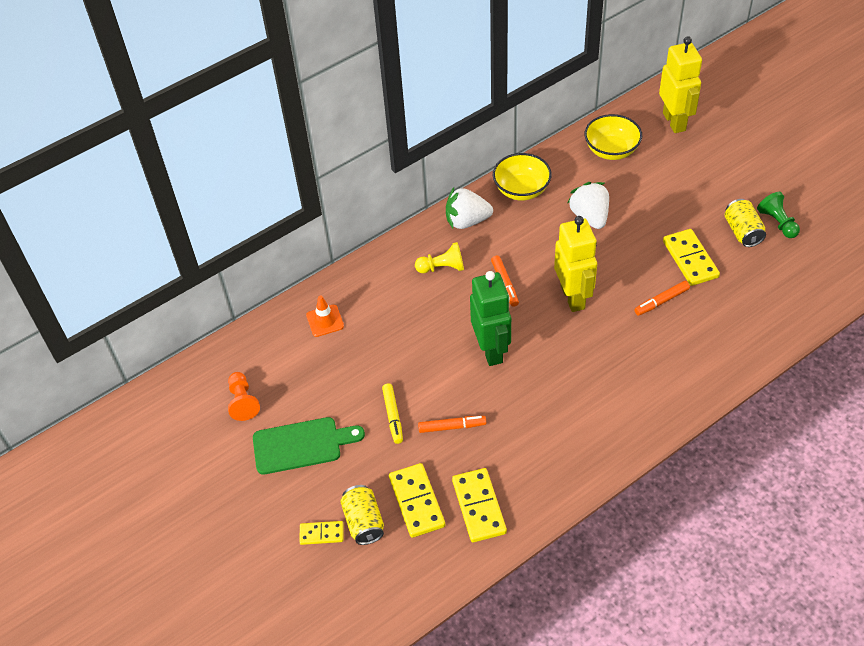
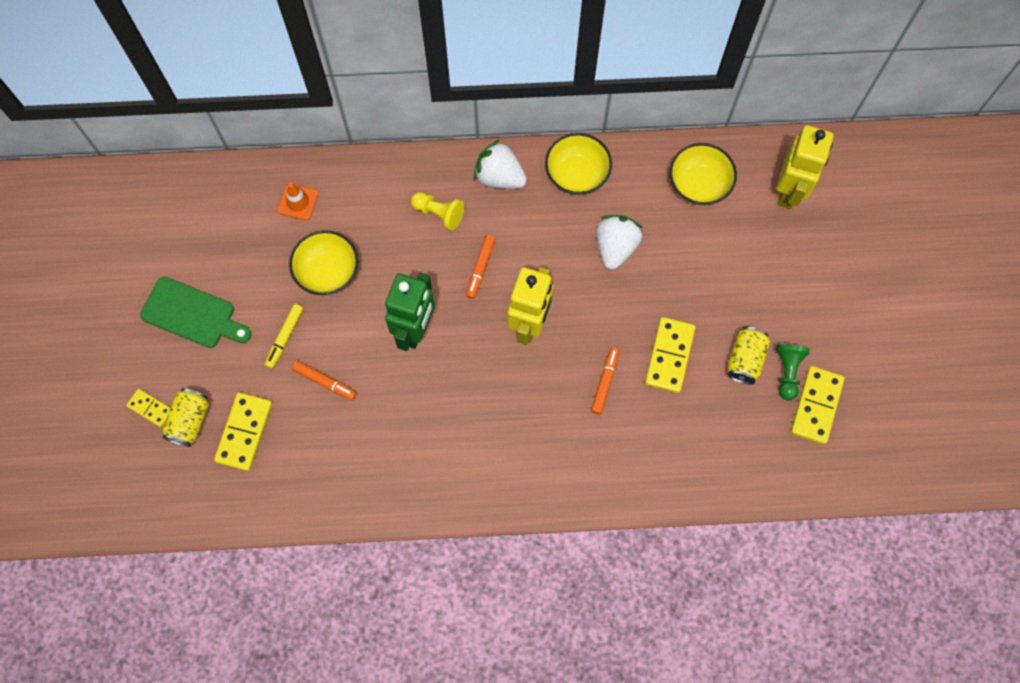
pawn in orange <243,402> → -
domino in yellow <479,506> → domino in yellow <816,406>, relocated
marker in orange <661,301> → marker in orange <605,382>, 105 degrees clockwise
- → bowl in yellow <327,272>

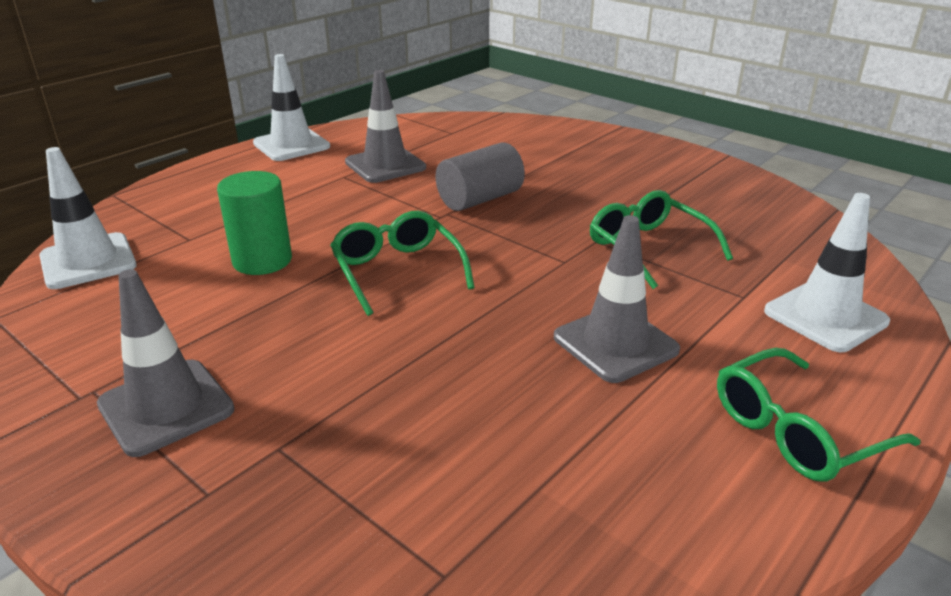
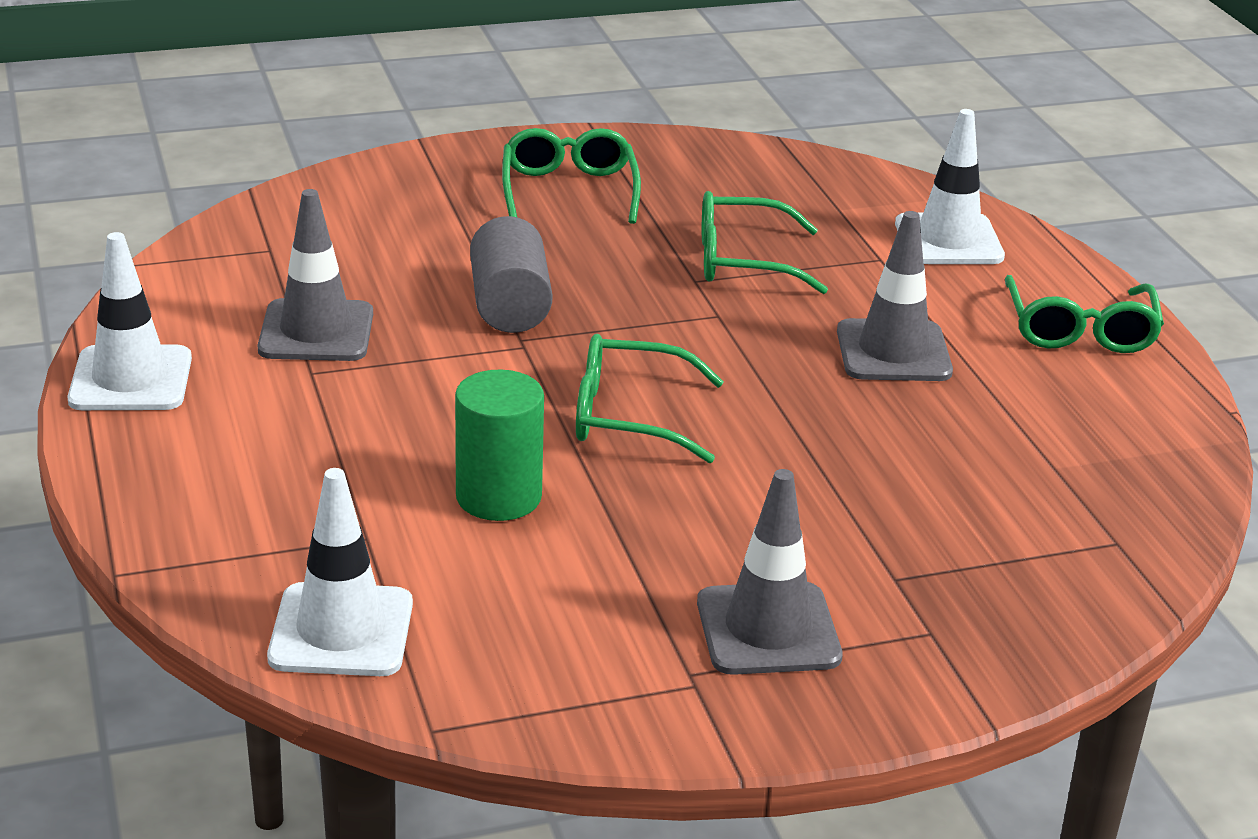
- → glasses in green <569,191>

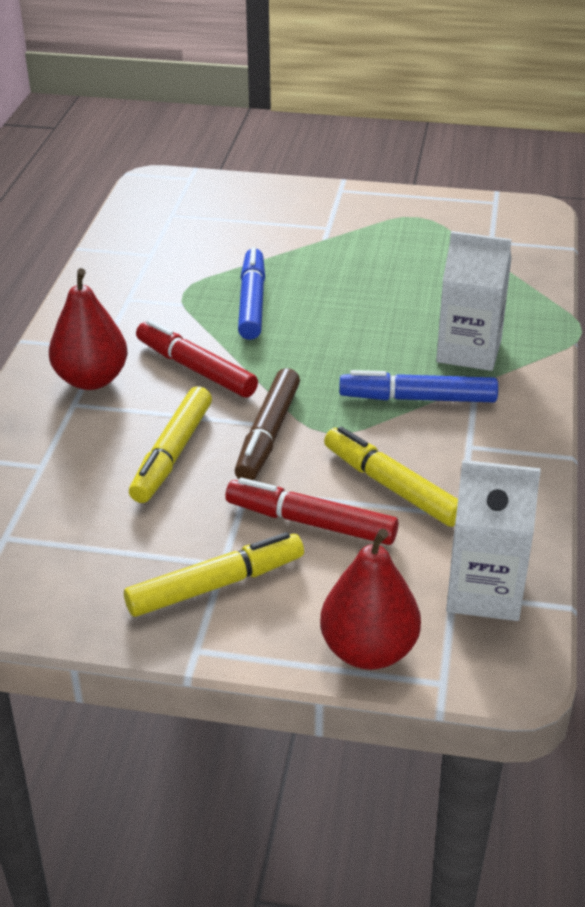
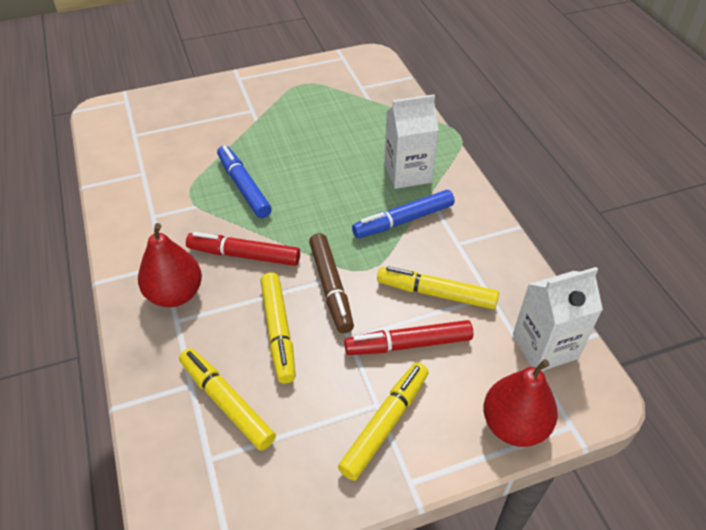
- → marker in yellow <226,402>

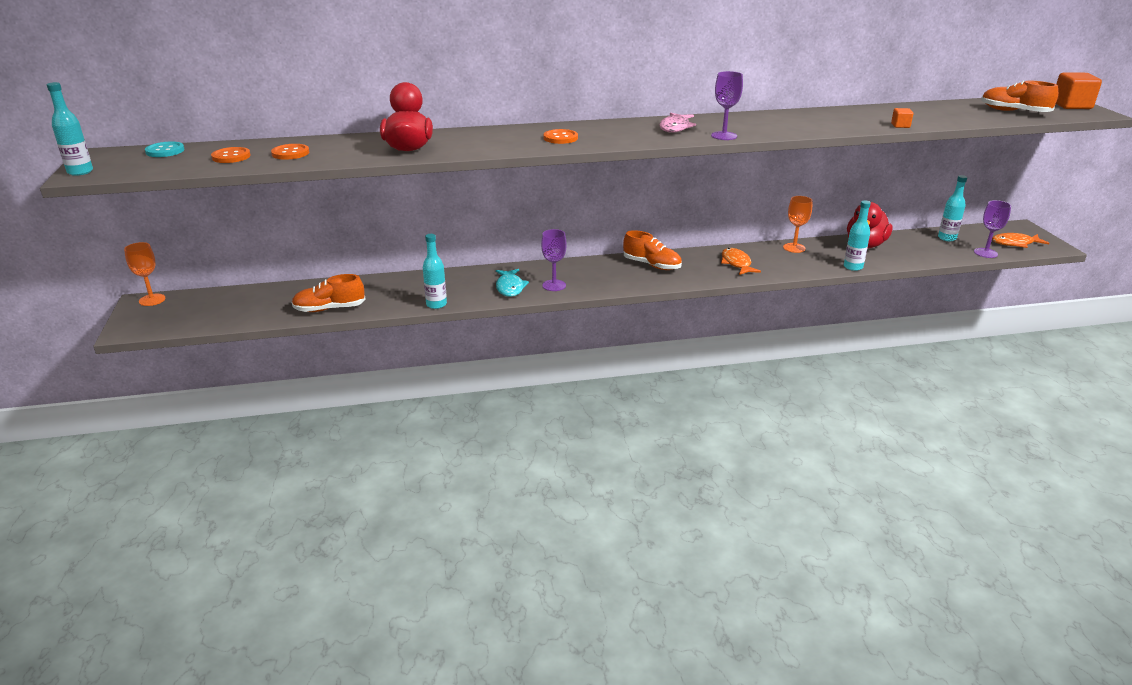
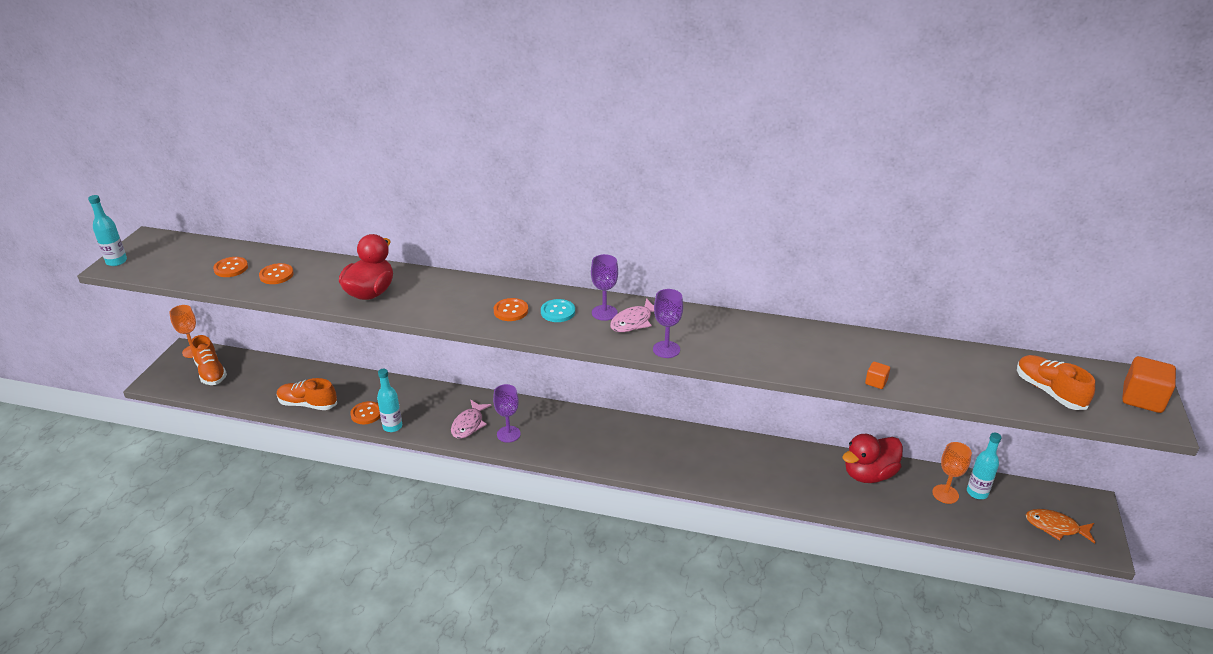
button in turquoise <165,151> → button in turquoise <558,312>, relocated
fish in turquoise <510,287> → fish in pink <469,424>
shoe in orange <651,265> → shoe in orange <211,372>, relocated
fish in orange <736,263> → -
goblet in orange <794,248> → goblet in orange <945,494>, relocated
bottle in turquoise <853,267> → -
goblet in purple <985,253> → goblet in purple <604,313>, relocated
- → button in orange <366,414>

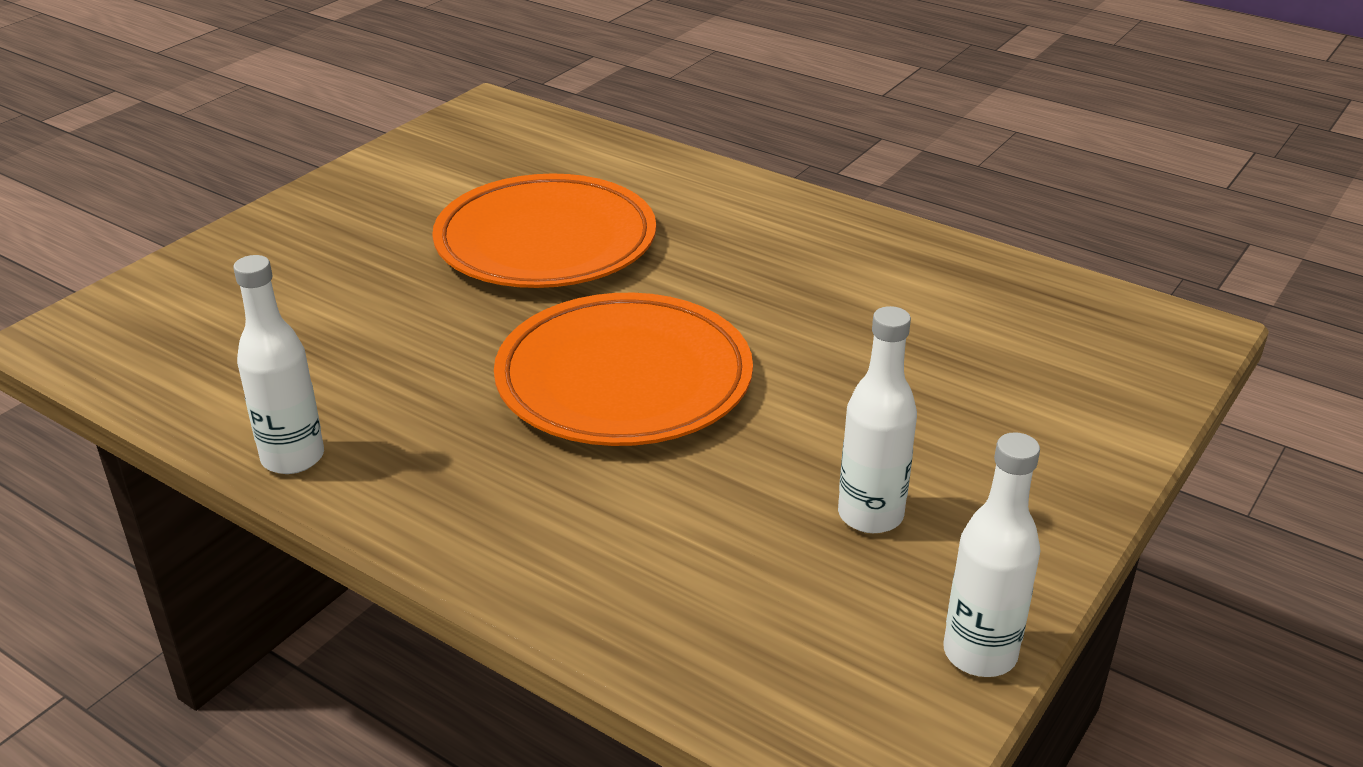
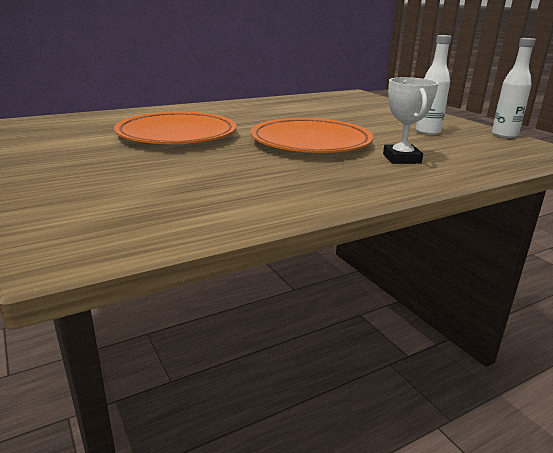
bottle in white <293,458> → -
- → trophy in white <401,159>

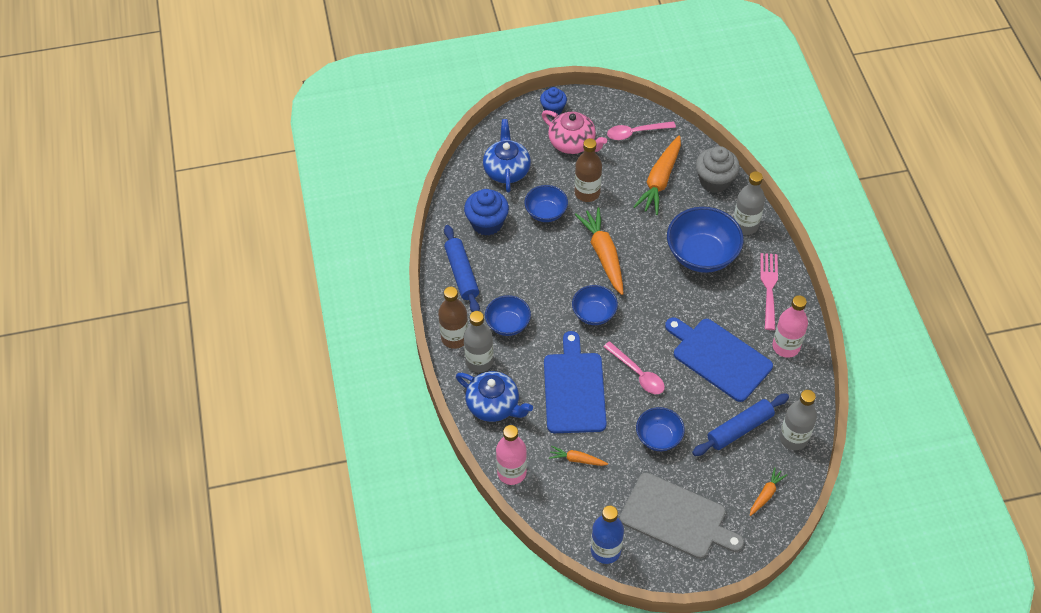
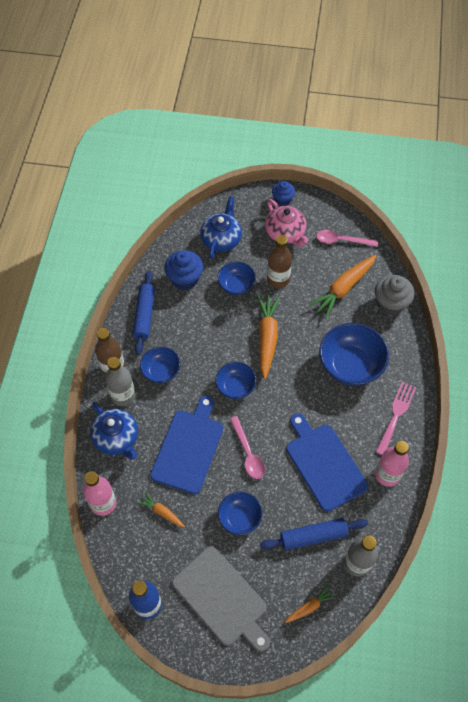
bottle in grey <745,225> → -

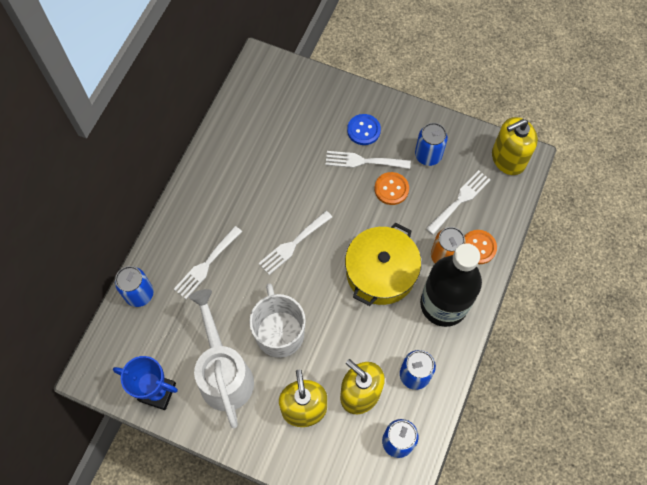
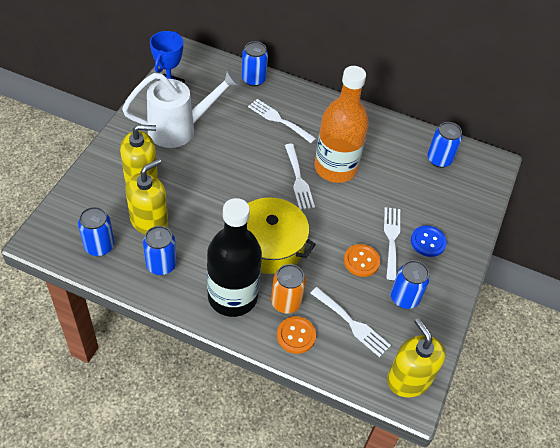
mug in white <279,332> → -
fork in white <293,244> → fork in white <298,179>, 150 degrees counterclockwise
- → bottle in orange <335,168>
- → can in blue <439,159>

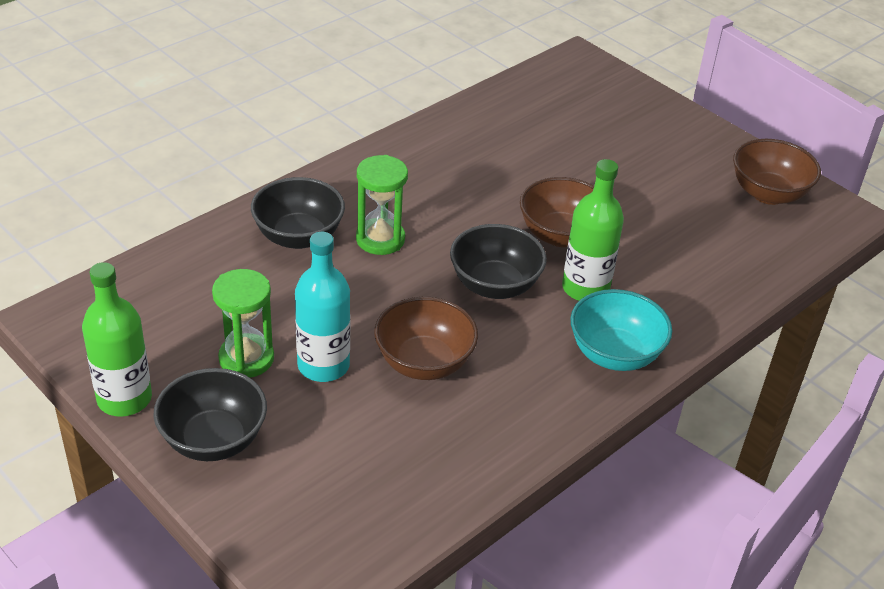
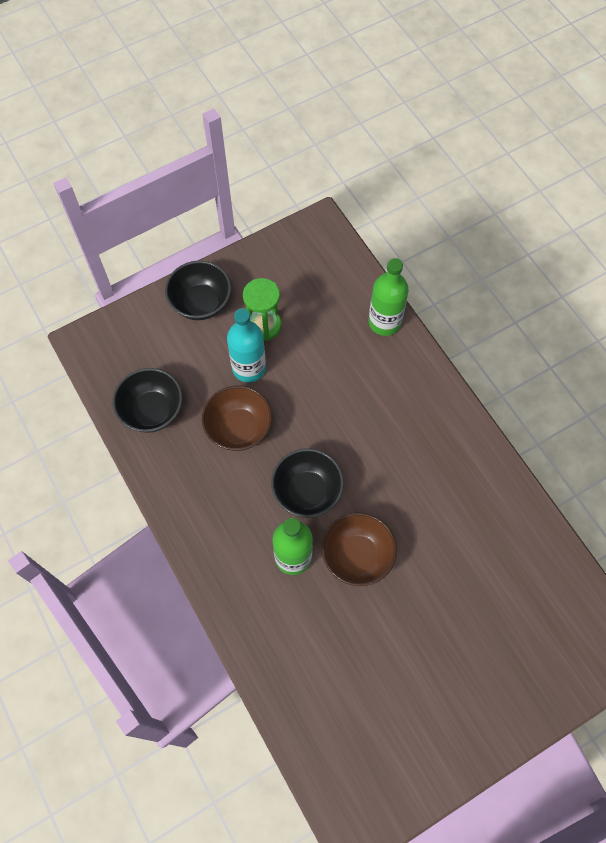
bottle in green <124,399> → bottle in green <384,322>, relocated
bowl in black <298,236> → bowl in black <152,411>, relocated
hourglass in green <380,239> → -
bowl in turquoise <614,354> → -
bowl in brown <768,194> → -

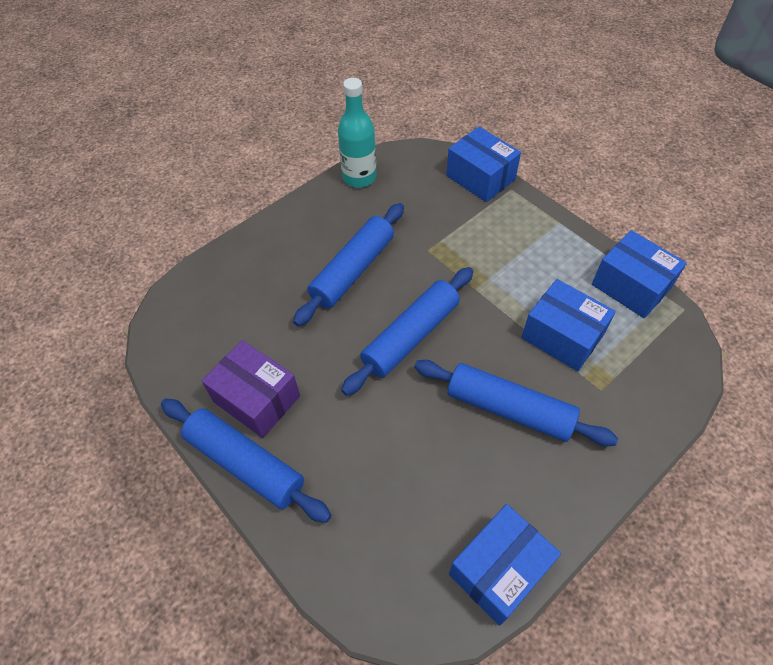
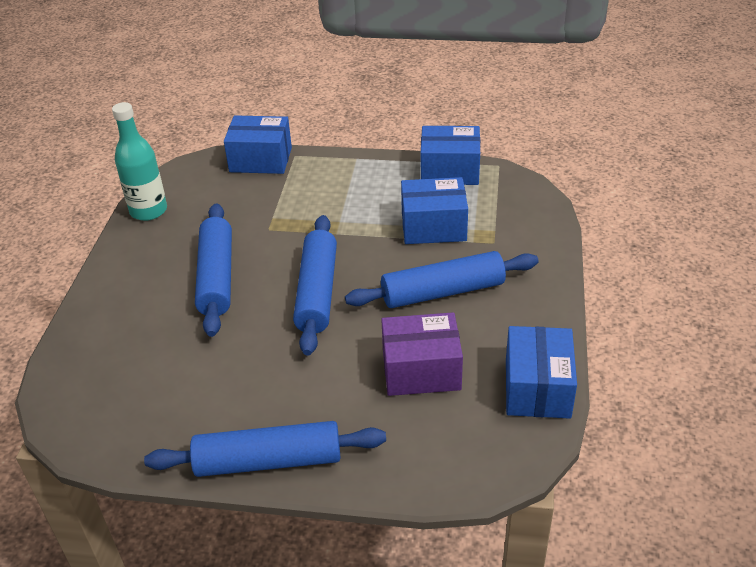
box in purple <257,399> → box in purple <421,370>, relocated

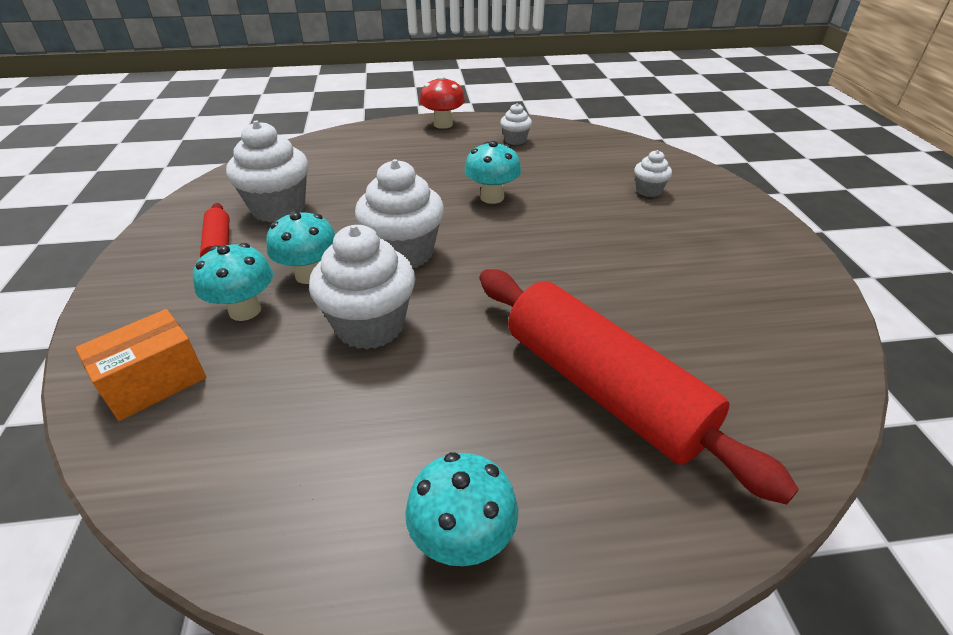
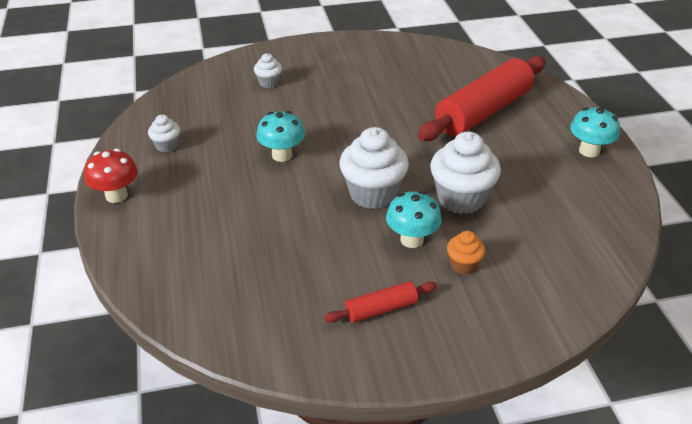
box in orange <154,382> → -
mushroom in turquoise <245,310> → cupcake in orange <463,265>
cupcake in white <278,208> → -

